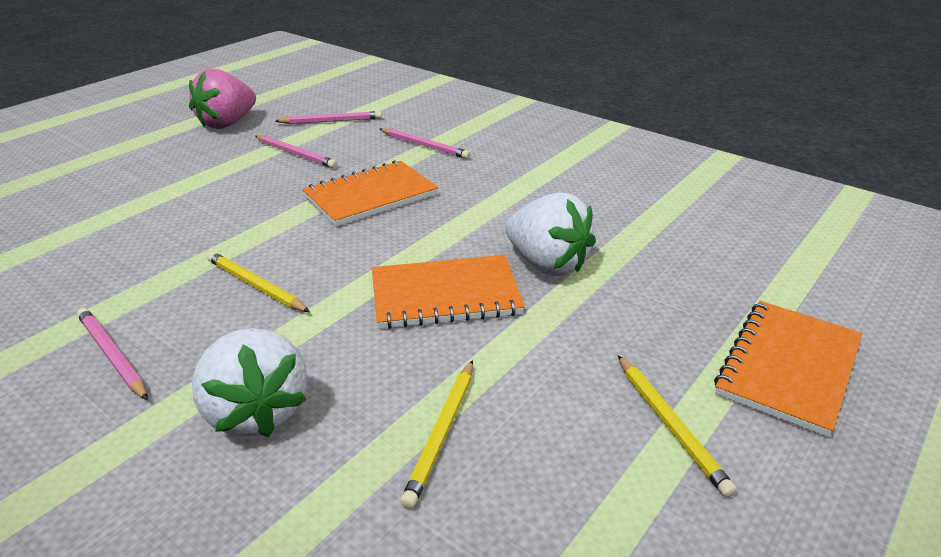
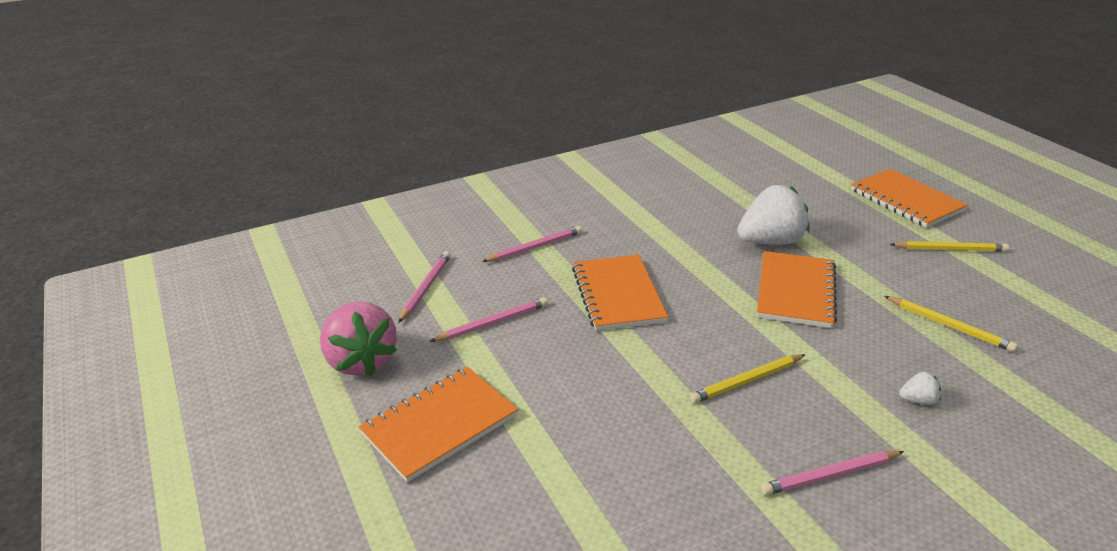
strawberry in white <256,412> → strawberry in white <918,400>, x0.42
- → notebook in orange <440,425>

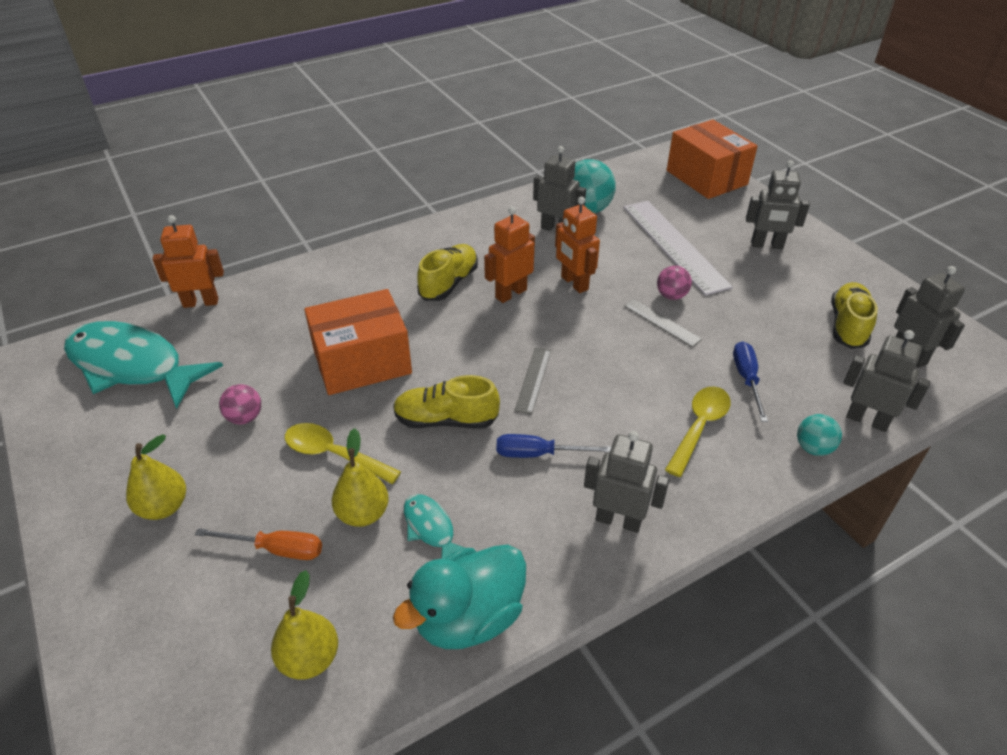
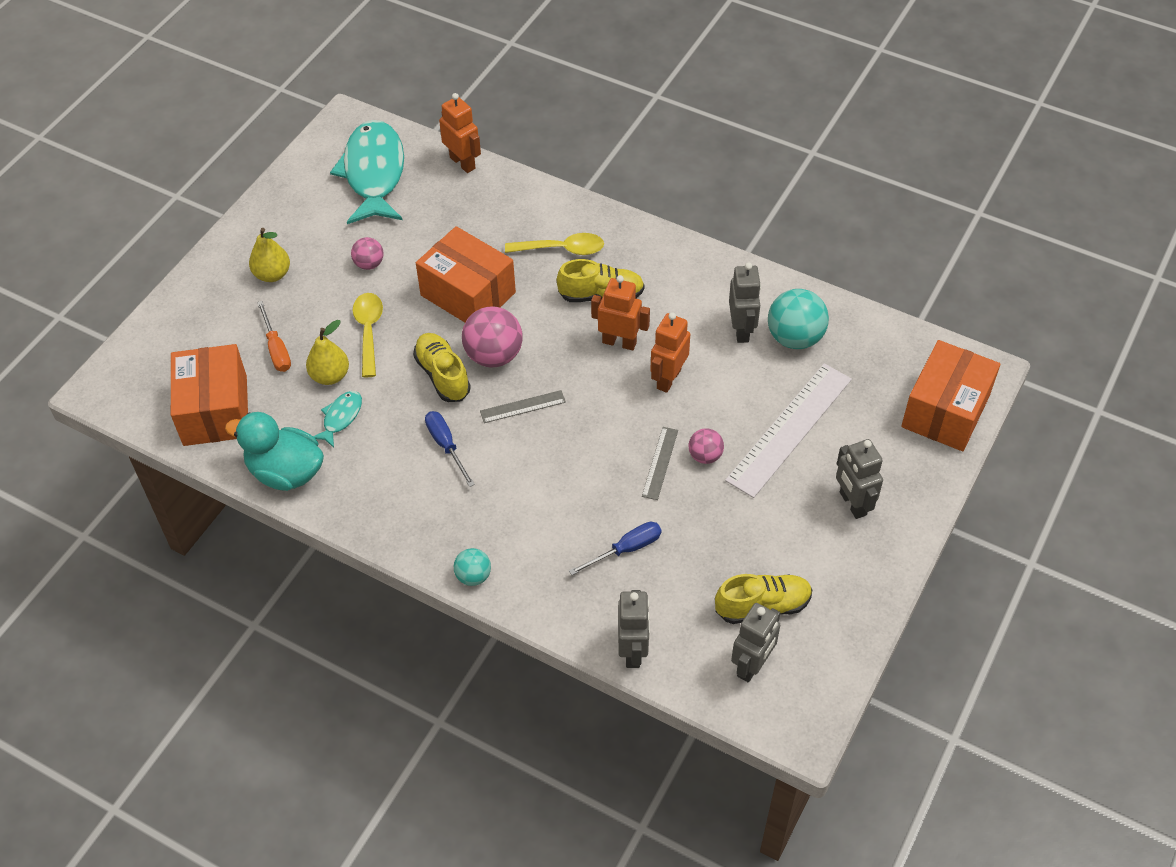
pear in yellow <310,658> → box in orange <215,410>
robot in grey <618,520> → -
spoon in yellow <699,427> → spoon in yellow <561,249>, relocated
ball in turquoise <813,448> → ball in turquoise <473,576>, relocated
- → ball in pink <494,356>

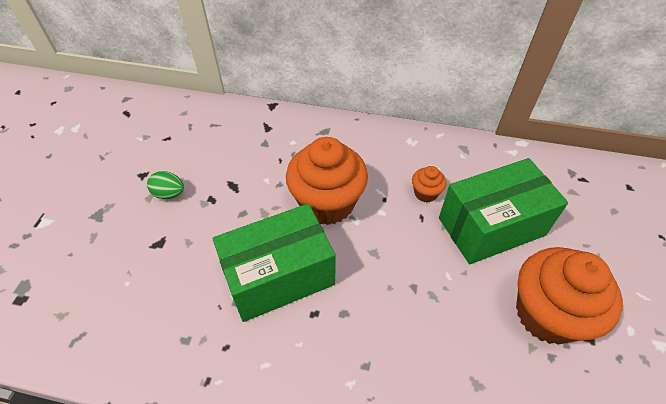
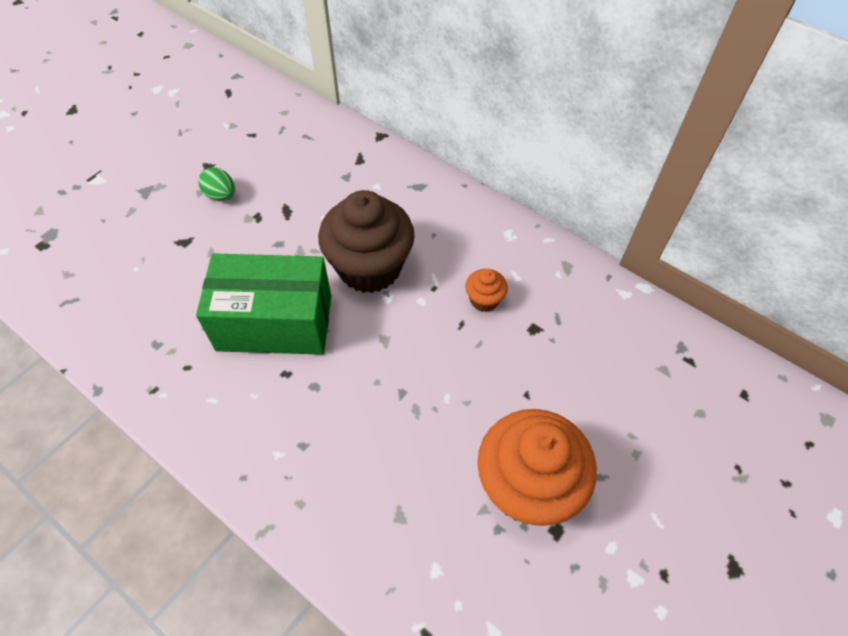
cupcake in orange <327,203> → cupcake in brown <369,267>
box in green <491,226> → -

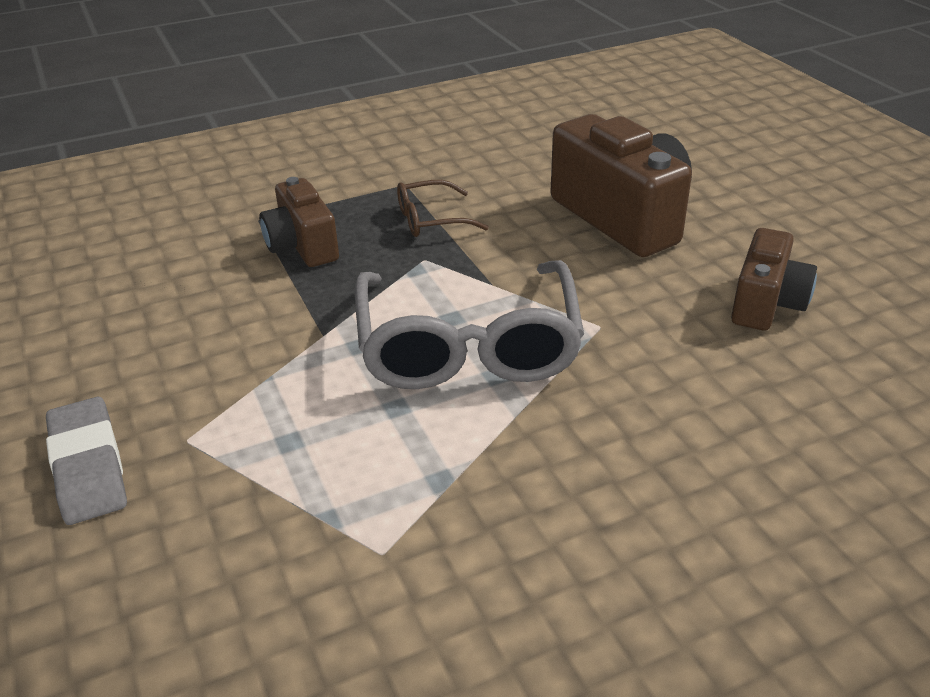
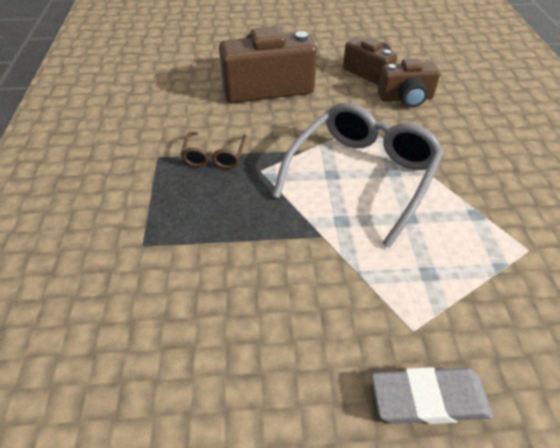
camera in brown <302,246> → camera in brown <406,98>, relocated
glasses in grey <468,346> → glasses in grey <362,175>, 75 degrees counterclockwise

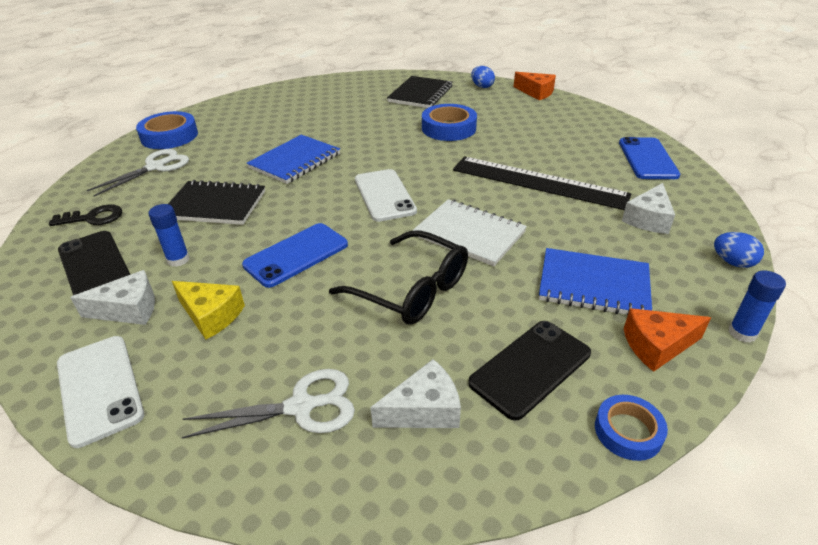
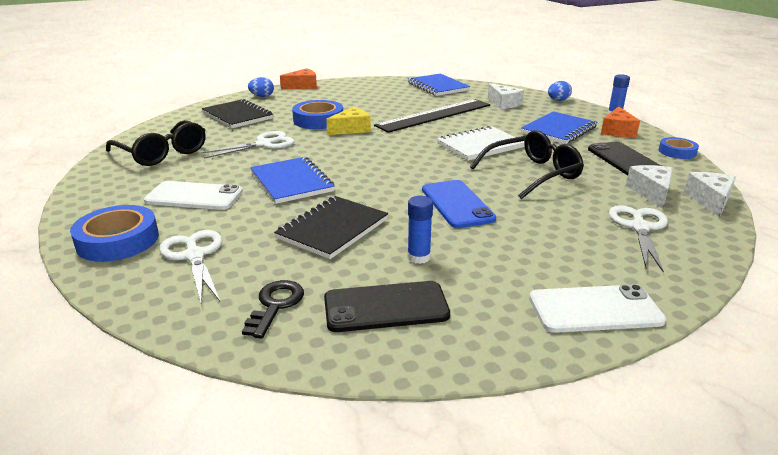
cheese in white <129,309> → cheese in white <710,200>, relocated
cheese in yellow <211,315> → cheese in yellow <351,129>, relocated
phone in white <384,195> → phone in white <194,196>, relocated
phone in blue <647,159> → notebook in blue <438,87>
- → glasses in black <162,153>
- → scissors in white <264,144>

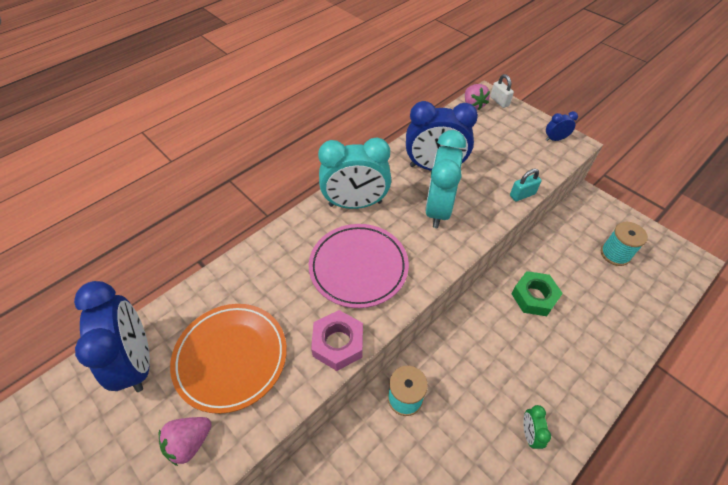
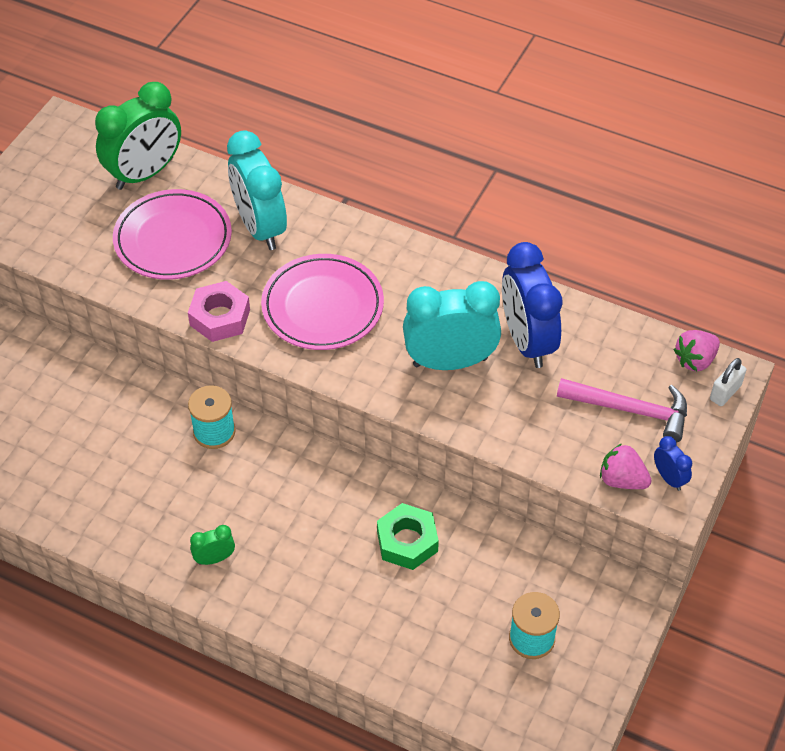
clock in blue <138,361> → clock in green <145,173>
strawberry in pink <189,442> → strawberry in pink <622,480>, relocated
plate in orange <231,358> → plate in pink <173,239>
clock in turquoise <355,204> → clock in turquoise <260,227>, relocated
padlock in turquoise <522,195> → -
- → hammer in pink <630,410>

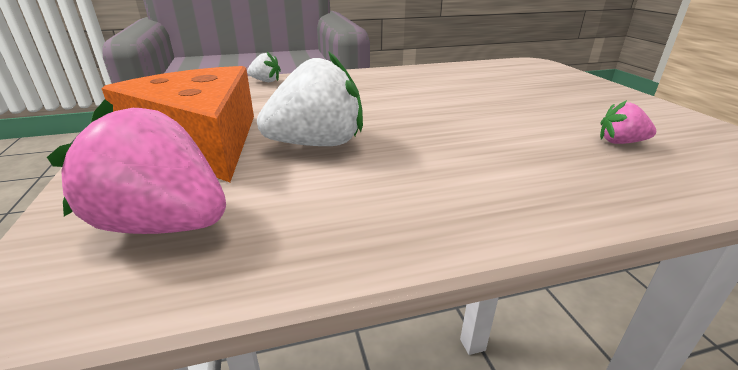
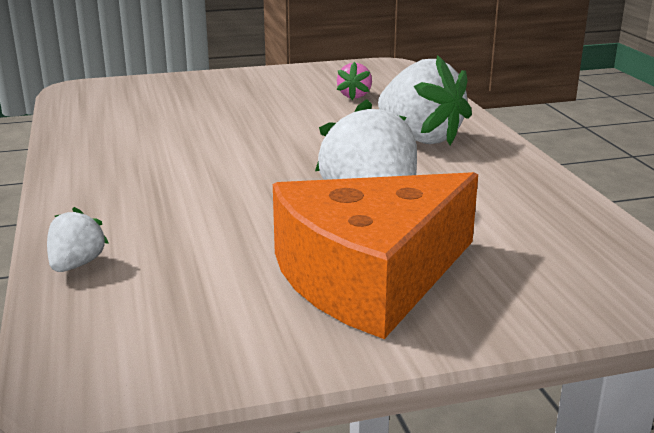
strawberry in pink <164,225> → -
- → strawberry in white <420,138>

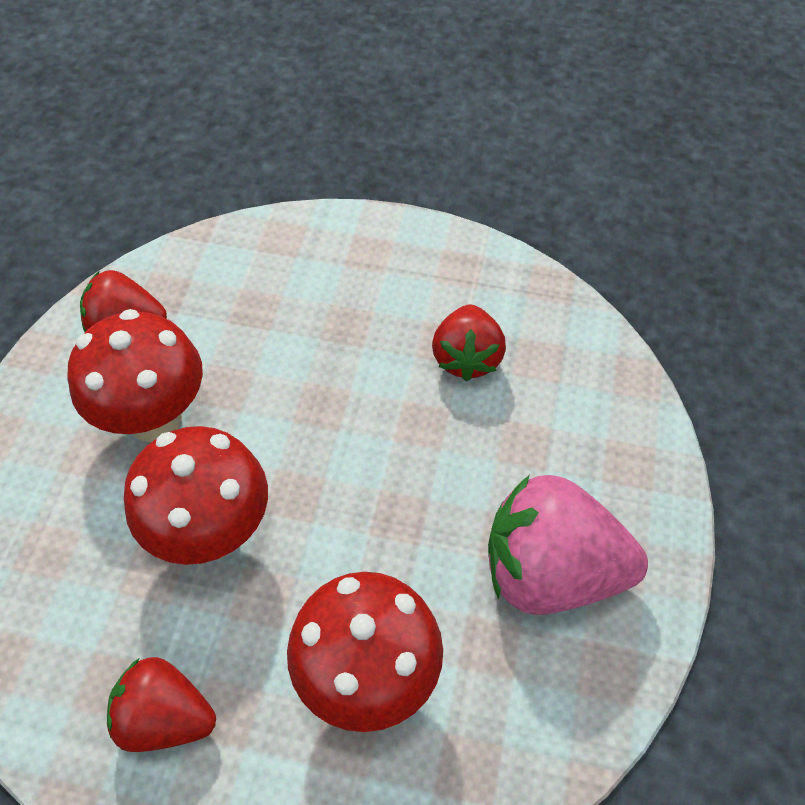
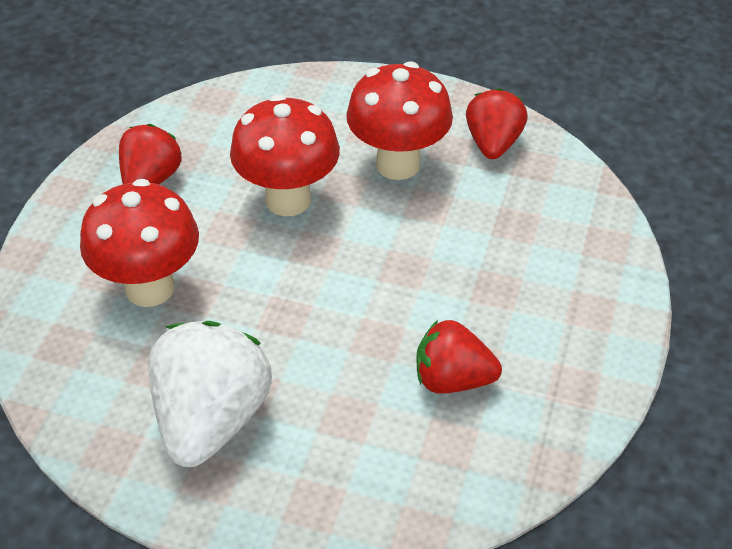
strawberry in pink <551,571> → strawberry in white <211,419>

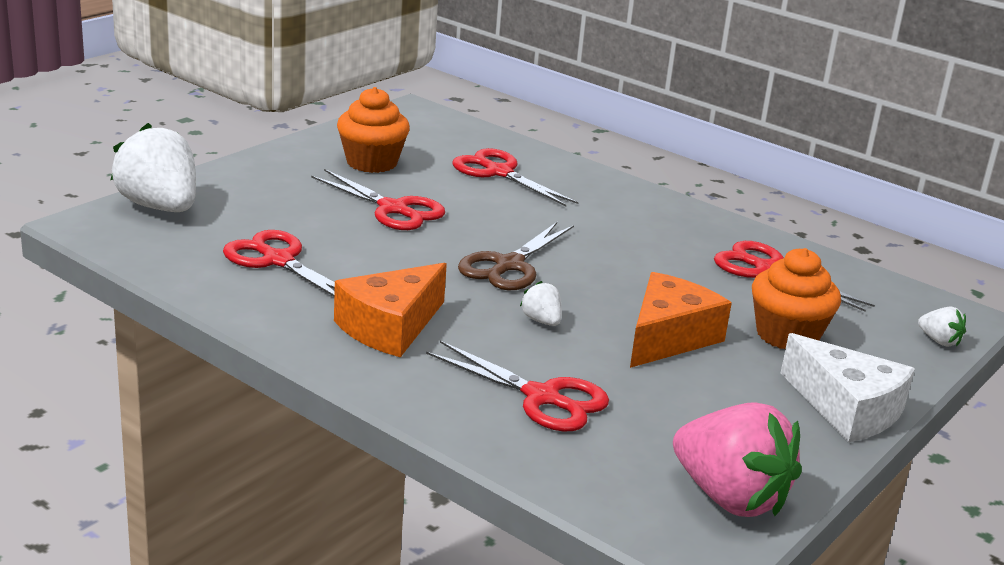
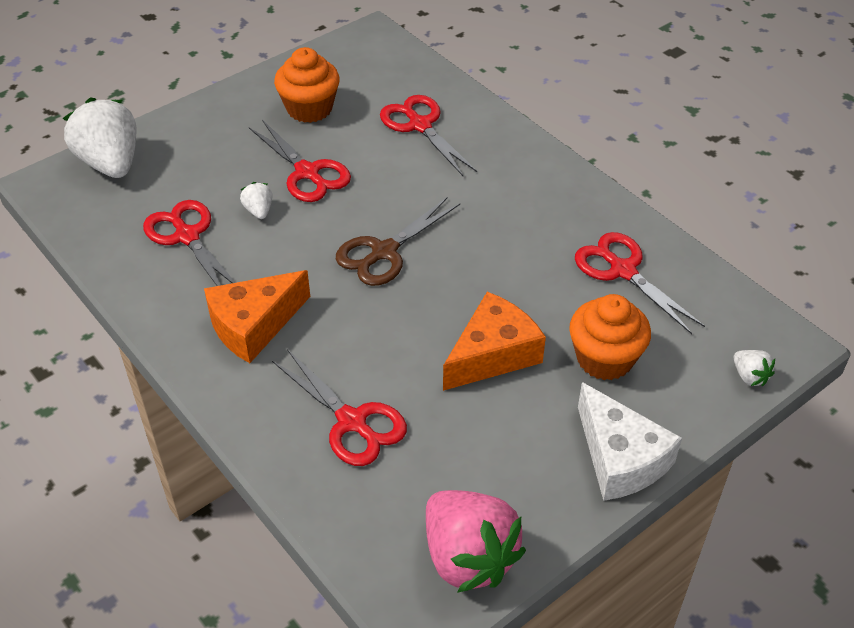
strawberry in white <541,321> → strawberry in white <259,211>, relocated

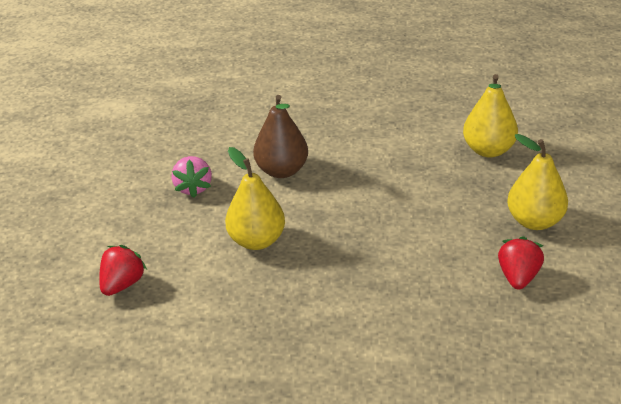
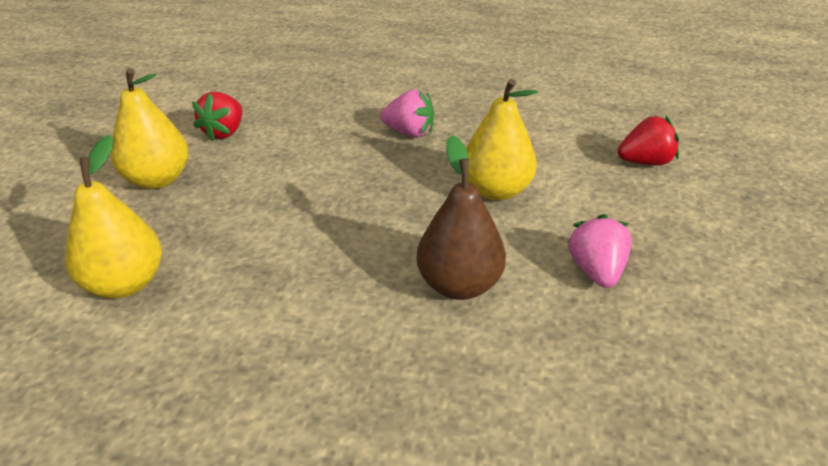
strawberry in red <122,284> → strawberry in red <645,162>, 135 degrees counterclockwise
- → strawberry in pink <409,132>

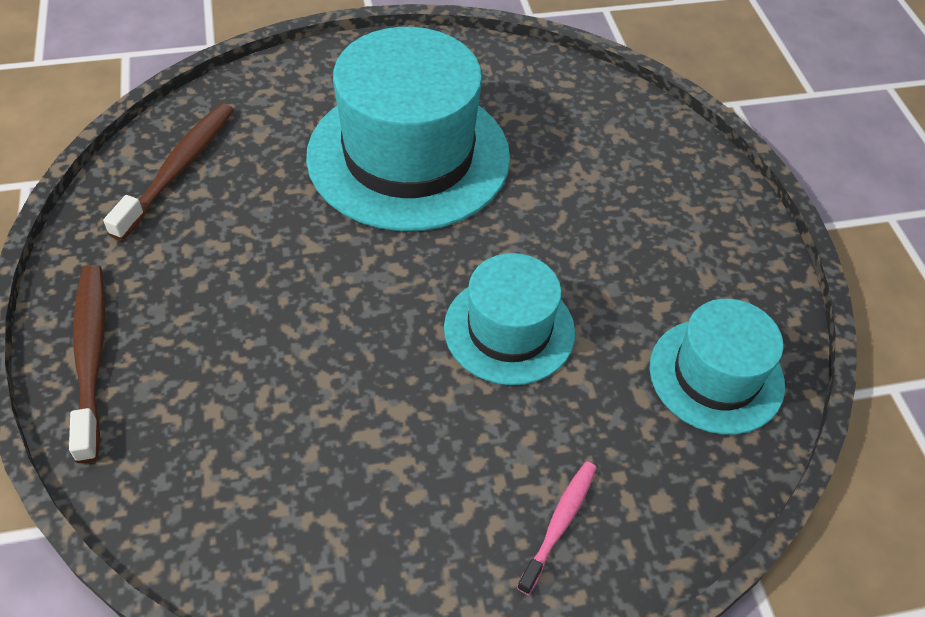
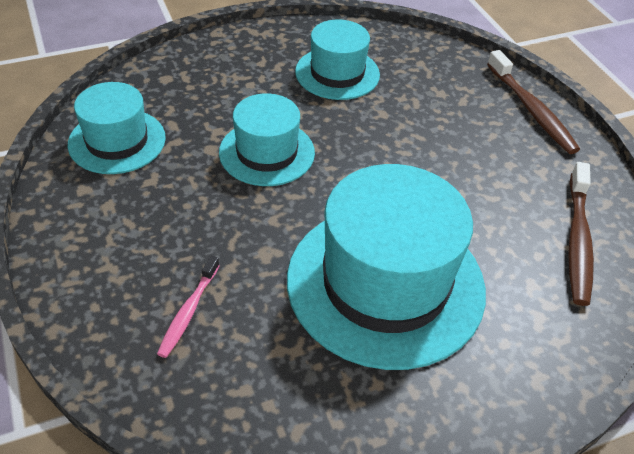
toothbrush in pink <559,524> → toothbrush in pink <189,311>, relocated
- → hat in turquoise <337,73>

